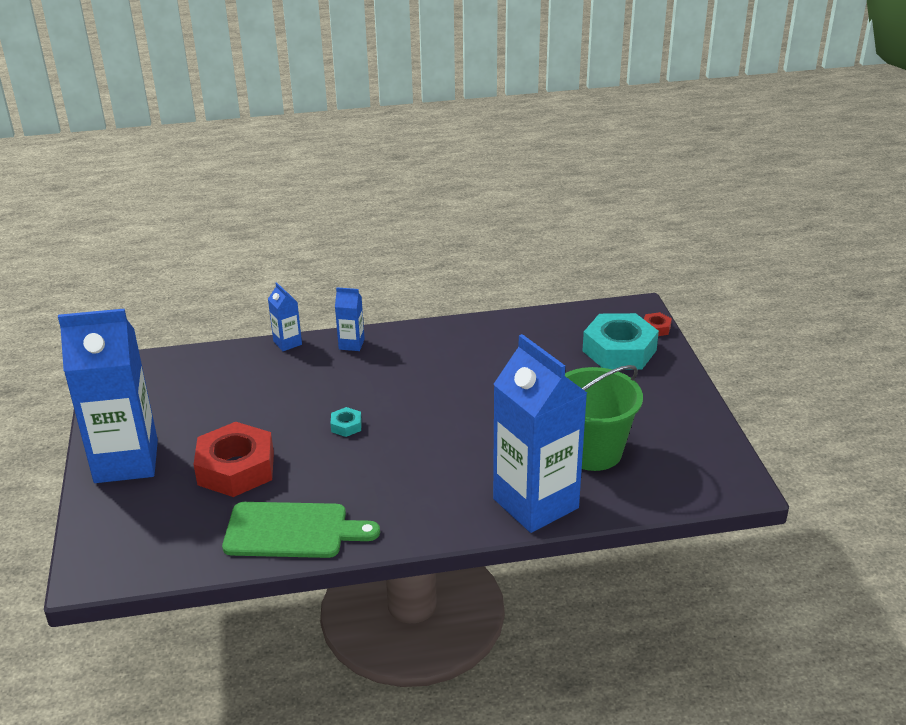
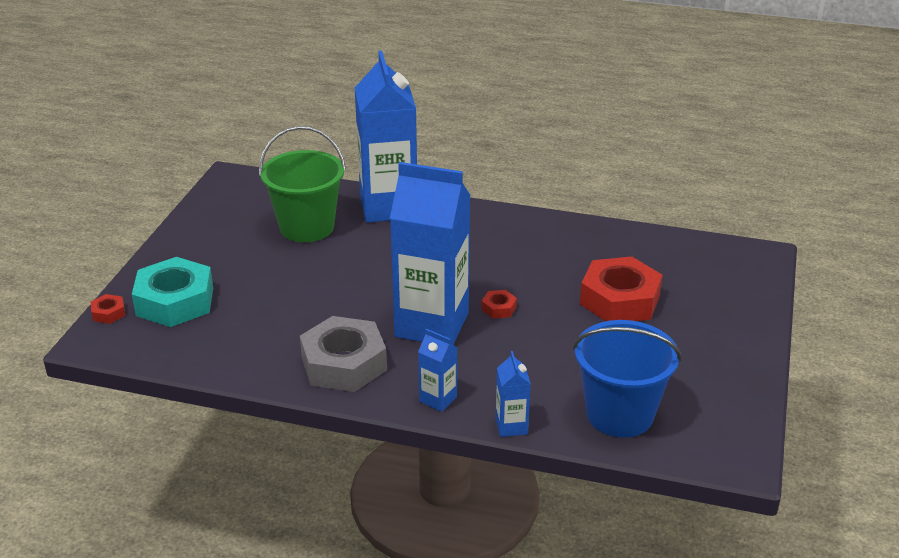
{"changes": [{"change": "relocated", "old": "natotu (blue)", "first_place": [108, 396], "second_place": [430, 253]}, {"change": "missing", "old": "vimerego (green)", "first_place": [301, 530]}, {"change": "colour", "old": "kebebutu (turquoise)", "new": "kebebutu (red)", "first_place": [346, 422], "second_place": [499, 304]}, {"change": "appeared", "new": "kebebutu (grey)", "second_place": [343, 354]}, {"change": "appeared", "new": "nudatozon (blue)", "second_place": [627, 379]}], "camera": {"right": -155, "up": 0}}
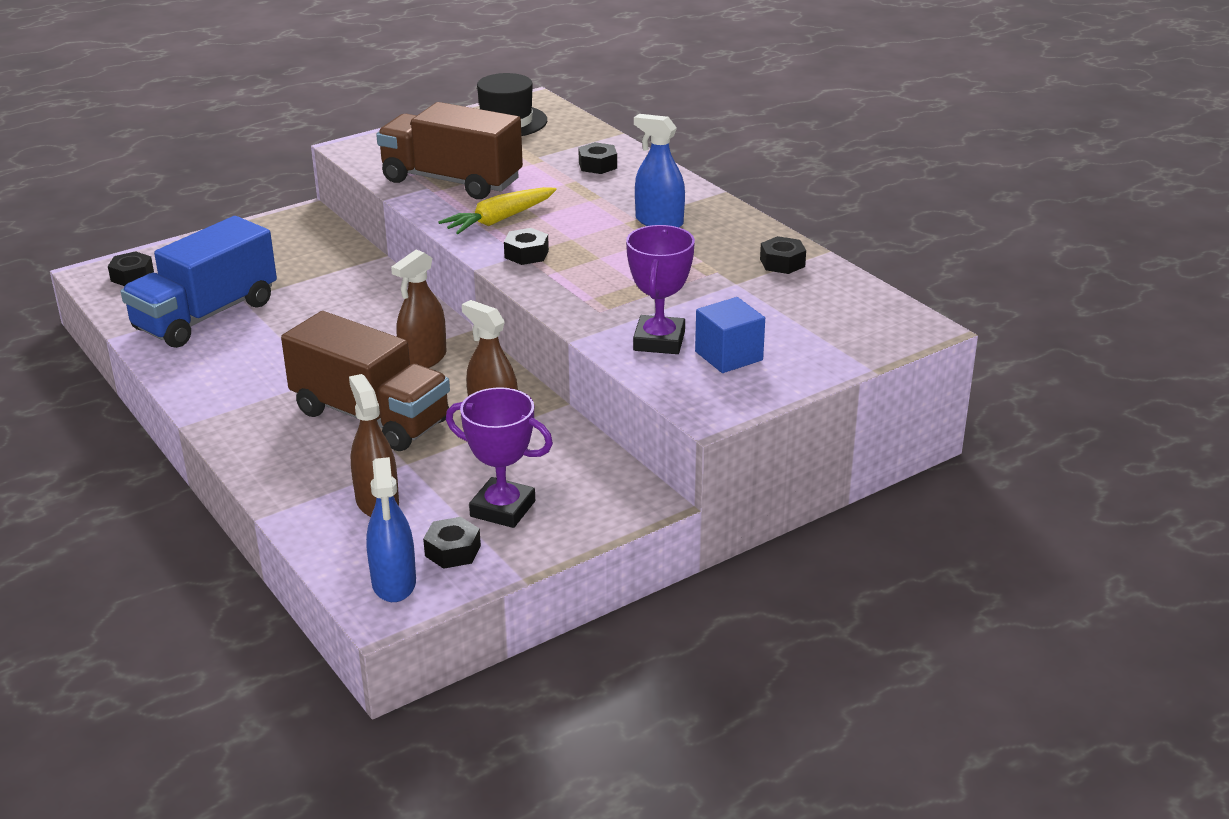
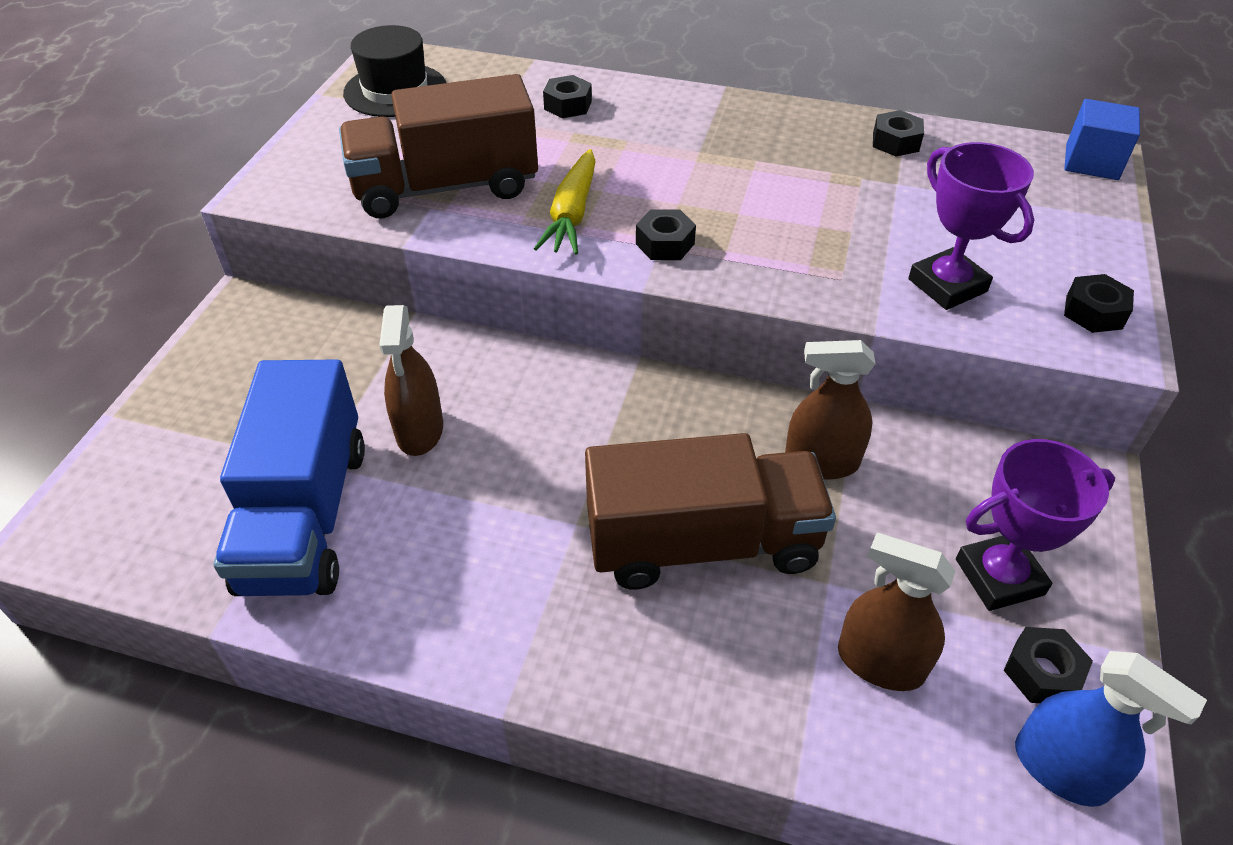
{"changes": [{"change": "relocated", "old": "kebebutu (black)", "first_place": [131, 268], "second_place": [1099, 303]}, {"change": "relocated", "old": "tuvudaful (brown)", "first_place": [418, 309], "second_place": [411, 380]}, {"change": "missing", "old": "tuvudaful (blue)", "first_place": [659, 170]}, {"change": "relocated", "old": "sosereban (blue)", "first_place": [730, 335], "second_place": [1102, 139]}], "camera": {"right": -40, "up": 15}}
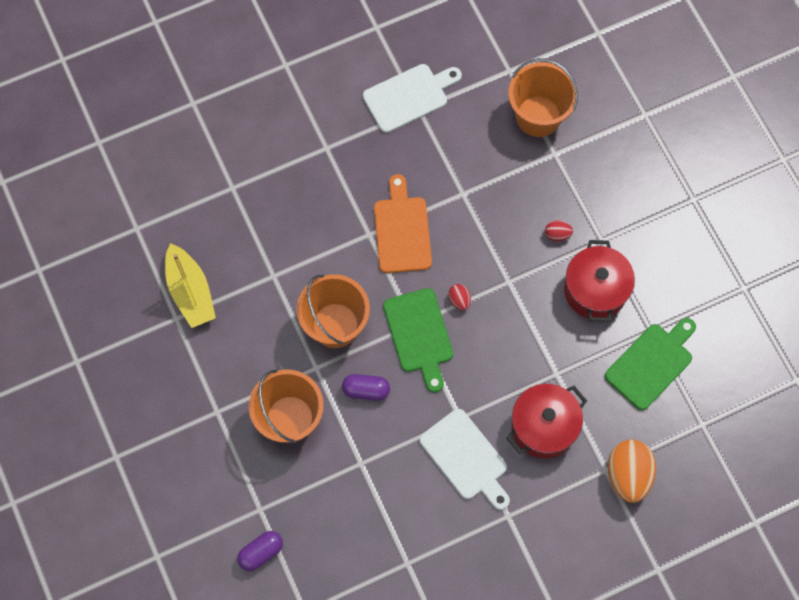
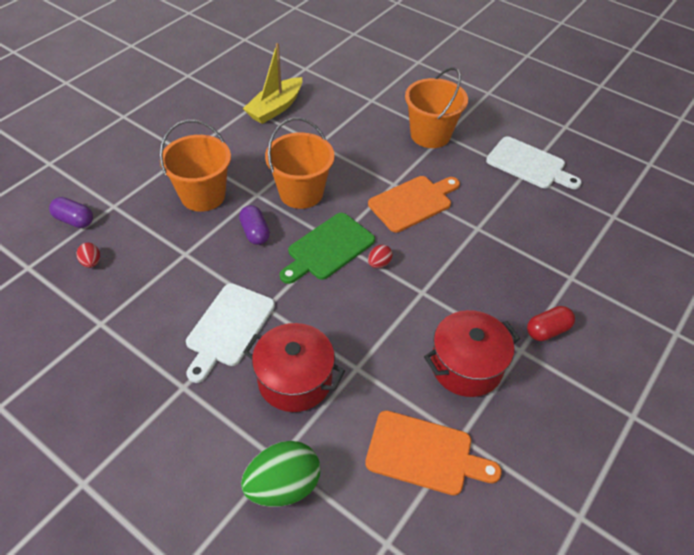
{"changes": [{"change": "relocated", "old": "nudatozon (orange)", "first_place": [543, 97], "second_place": [436, 107]}, {"change": "relocated", "old": "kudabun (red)", "first_place": [559, 230], "second_place": [88, 255]}, {"change": "colour", "old": "vimerego (green)", "new": "vimerego (orange)", "first_place": [650, 364], "second_place": [433, 452]}, {"change": "colour", "old": "kudabun (orange)", "new": "kudabun (green)", "first_place": [632, 471], "second_place": [280, 474]}, {"change": "appeared", "new": "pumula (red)", "second_place": [551, 323]}], "camera": {"right": 60, "up": -20}}
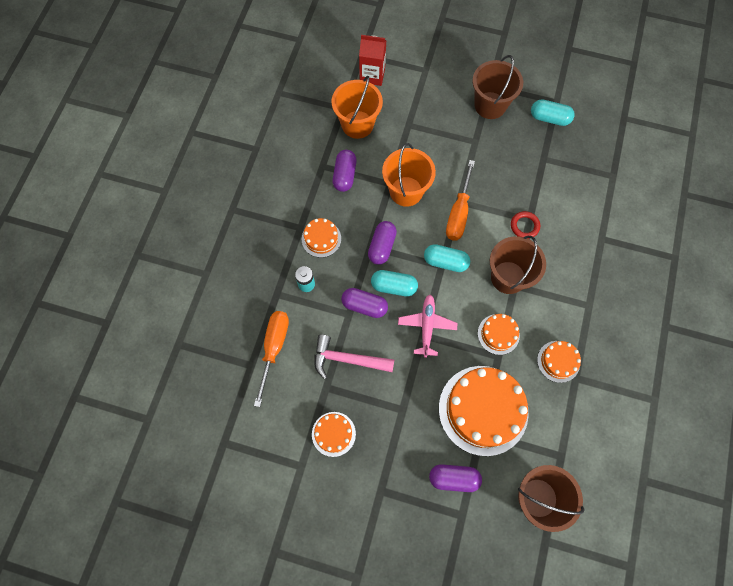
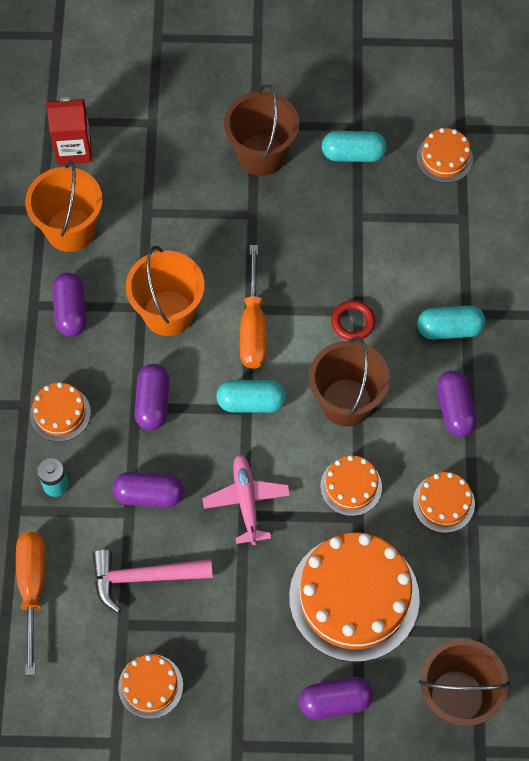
{"changes": [{"change": "relocated", "old": "pumula (turquoise)", "first_place": [394, 283], "second_place": [451, 323]}, {"change": "appeared", "new": "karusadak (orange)", "second_place": [445, 155]}, {"change": "appeared", "new": "pumula (purple)", "second_place": [456, 404]}], "camera": {"right": -15, "up": -5}}
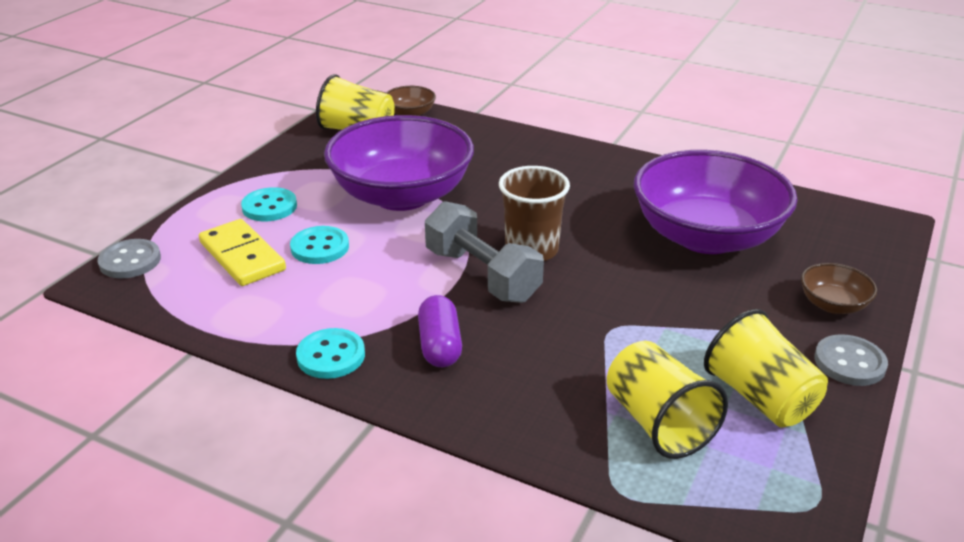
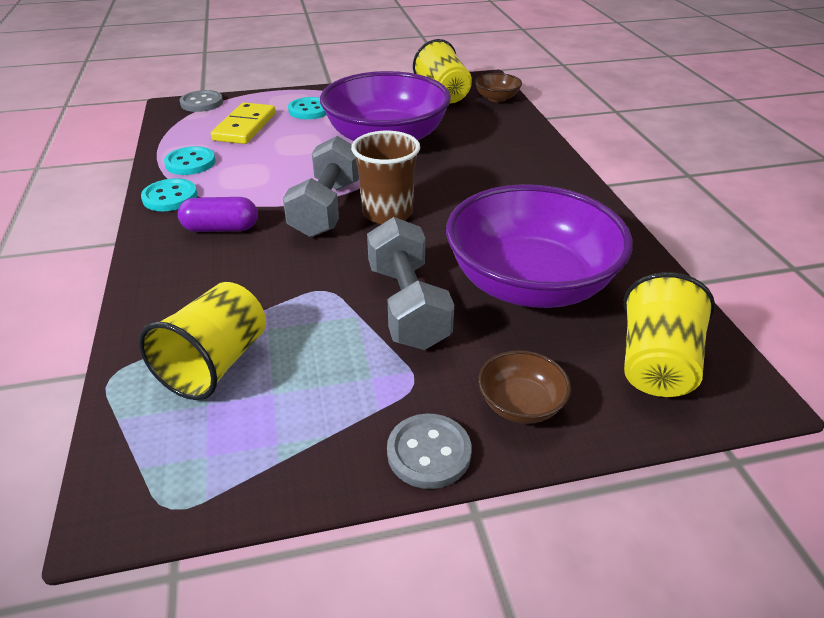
{"changes": [{"change": "relocated", "old": "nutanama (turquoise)", "first_place": [319, 245], "second_place": [190, 160]}, {"change": "spun", "old": "pumula (purple)", "first_place": [440, 331], "second_place": [218, 214], "degrees": 45}, {"change": "relocated", "old": "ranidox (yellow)", "first_place": [766, 368], "second_place": [669, 334]}, {"change": "appeared", "new": "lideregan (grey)", "second_place": [410, 283]}], "camera": {"right": 50, "up": 5}}
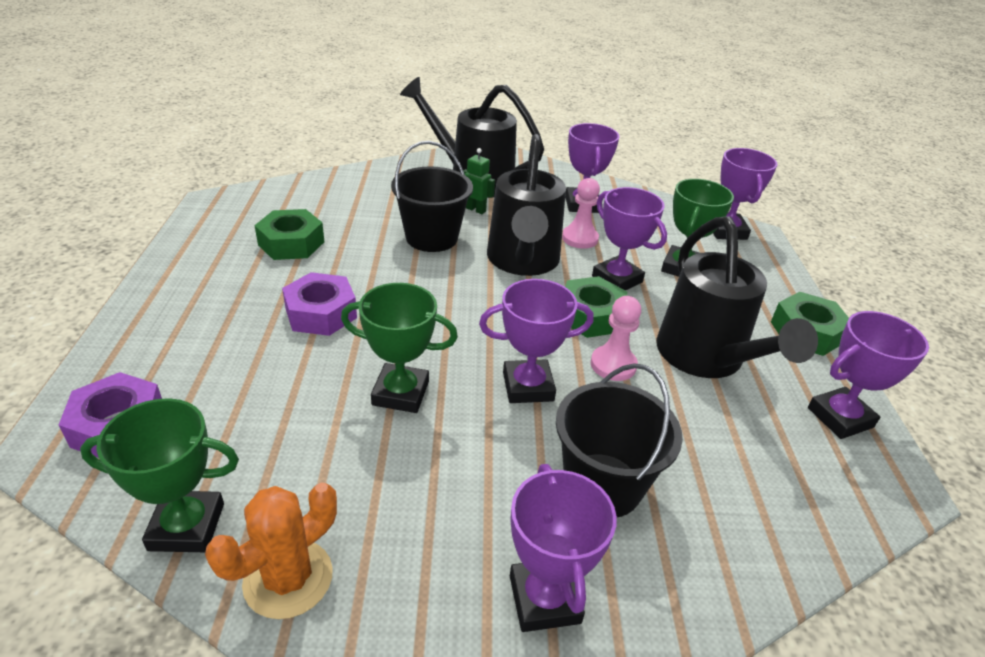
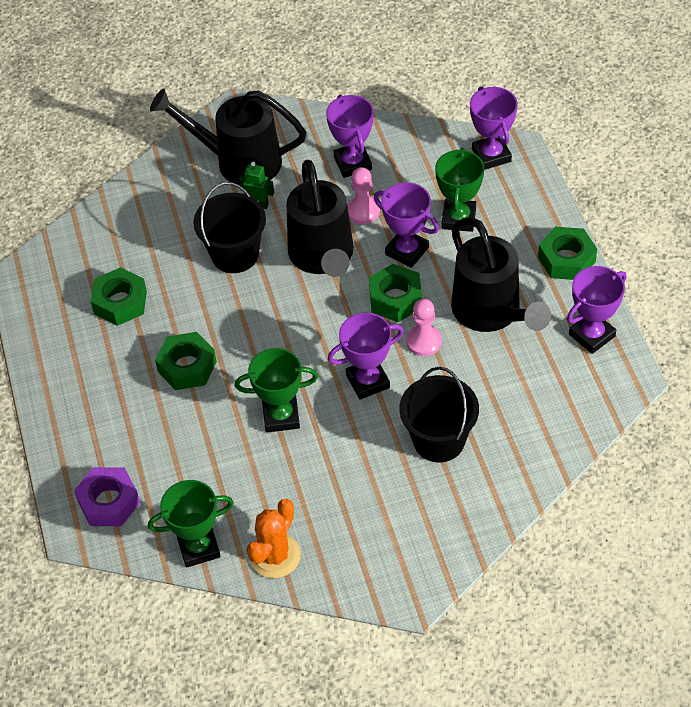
{"changes": [{"change": "colour", "old": "kebebutu (purple)", "new": "kebebutu (green)", "first_place": [319, 304], "second_place": [186, 361]}, {"change": "missing", "old": "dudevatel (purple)", "first_place": [563, 548]}], "camera": {"right": -10, "up": 15}}
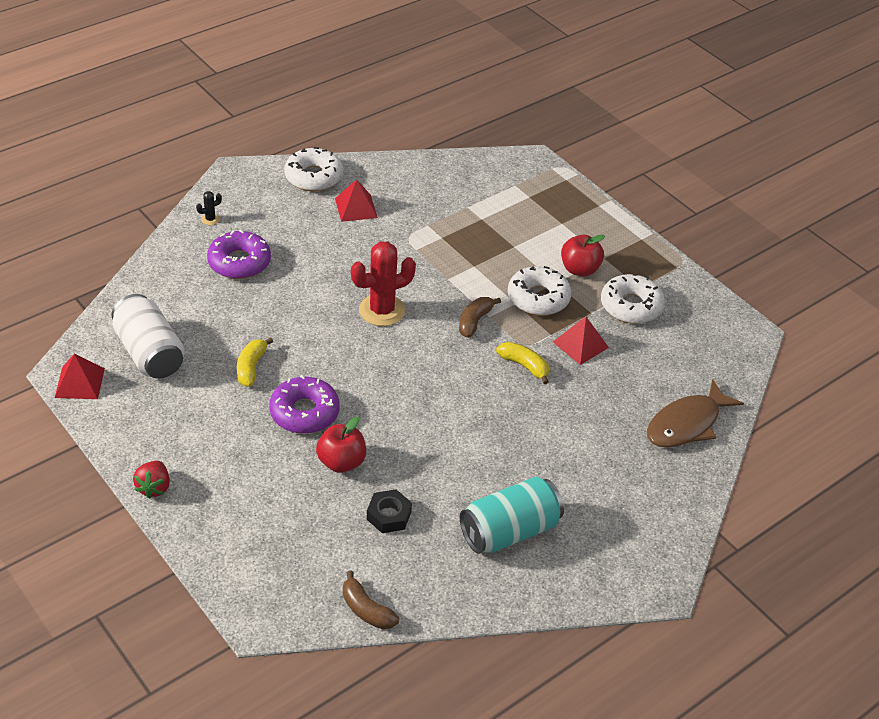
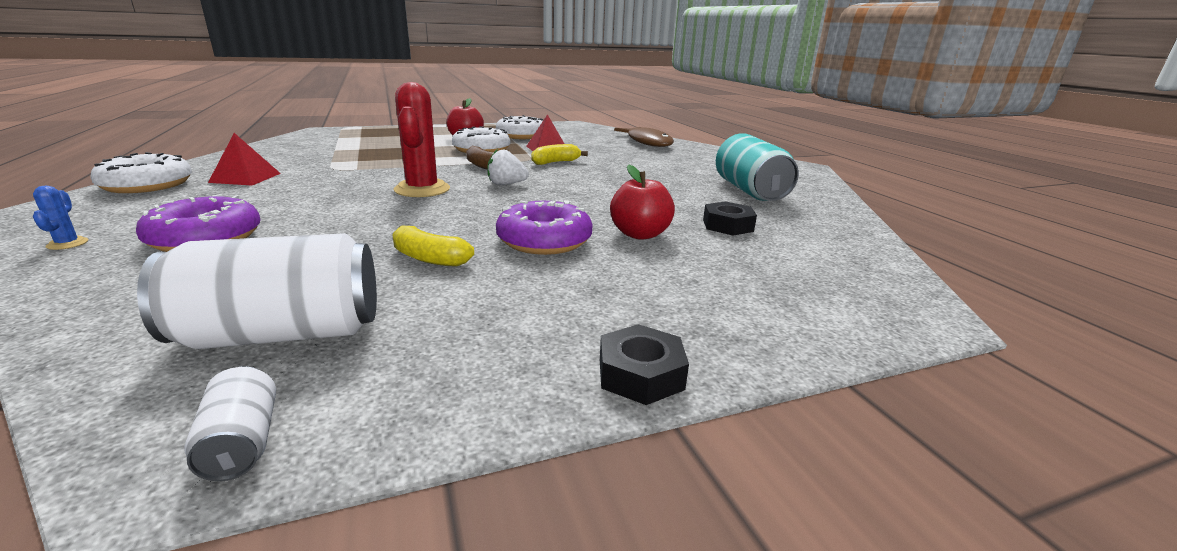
{"changes": [{"change": "exchanged", "old": "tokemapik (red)", "new": "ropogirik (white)", "first_place": [80, 376], "second_place": [230, 424]}, {"change": "exchanged", "old": "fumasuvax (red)", "new": "kebebutu (black)", "first_place": [151, 480], "second_place": [644, 364]}, {"change": "colour", "old": "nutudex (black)", "new": "nutudex (blue)", "first_place": [209, 208], "second_place": [60, 217]}, {"change": "missing", "old": "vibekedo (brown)", "first_place": [371, 599]}, {"change": "appeared", "new": "fumasuvax (white)", "second_place": [508, 167]}], "camera": {"right": -70, "up": -20}}
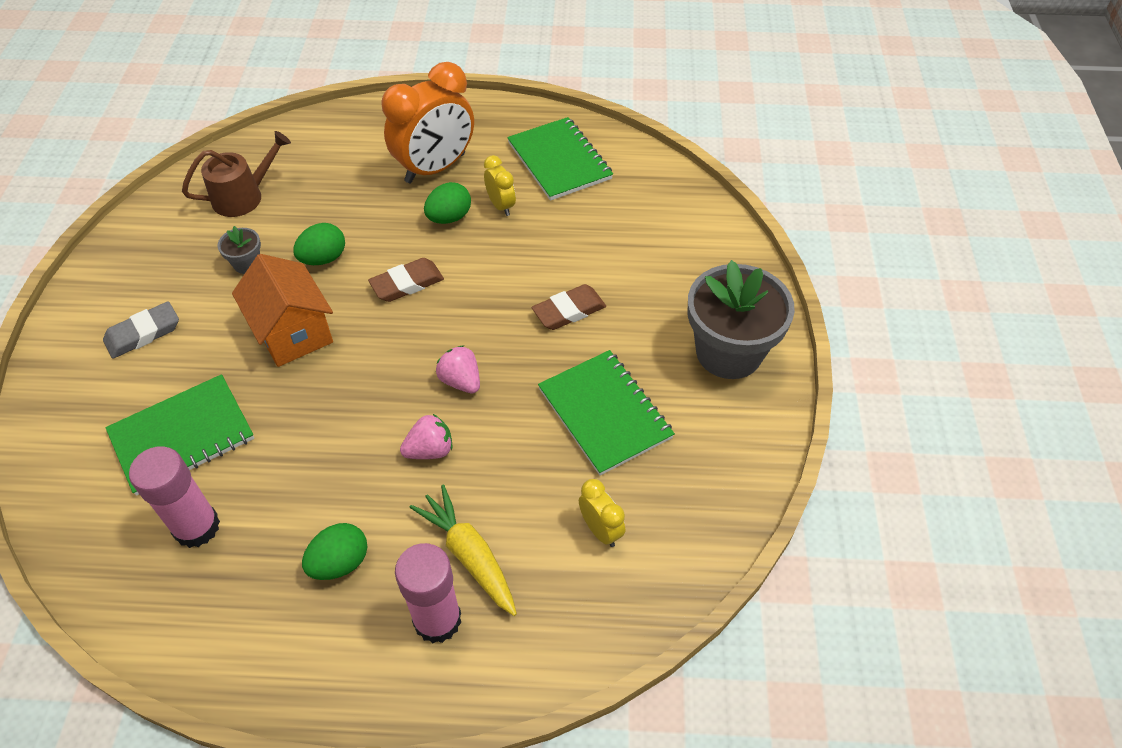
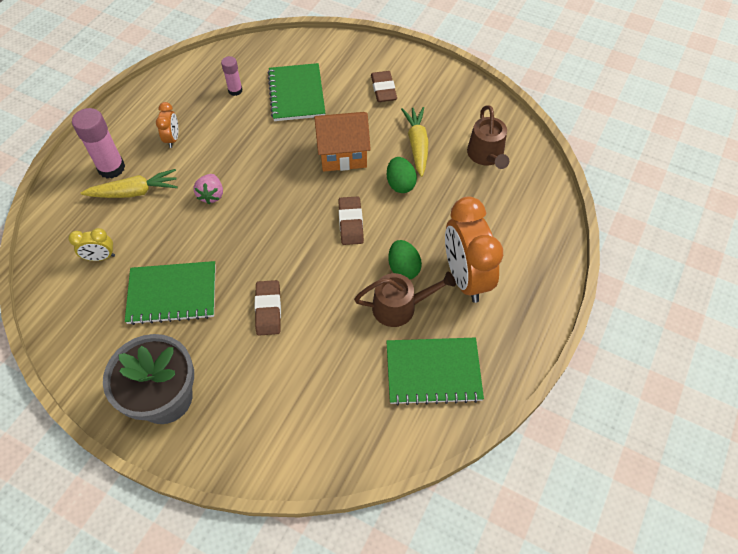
{"changes": [{"change": "colour", "old": "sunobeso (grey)", "new": "sunobeso (brown)", "first_place": [141, 330], "second_place": [384, 86]}, {"change": "size", "old": "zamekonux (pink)", "first_place": [174, 497], "second_place": [232, 76], "factor": 0.58}, {"change": "exchanged", "old": "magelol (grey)", "new": "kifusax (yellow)", "first_place": [239, 250], "second_place": [415, 142]}, {"change": "exchanged", "old": "kudabun (green)", "new": "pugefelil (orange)", "first_place": [334, 551], "second_place": [167, 125]}, {"change": "missing", "old": "fumasuvax (pink)", "first_place": [458, 369]}, {"change": "exchanged", "old": "pugefelil (yellow)", "new": "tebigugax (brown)", "first_place": [500, 185], "second_place": [405, 299]}], "camera": {"right": 115, "up": 5}}
